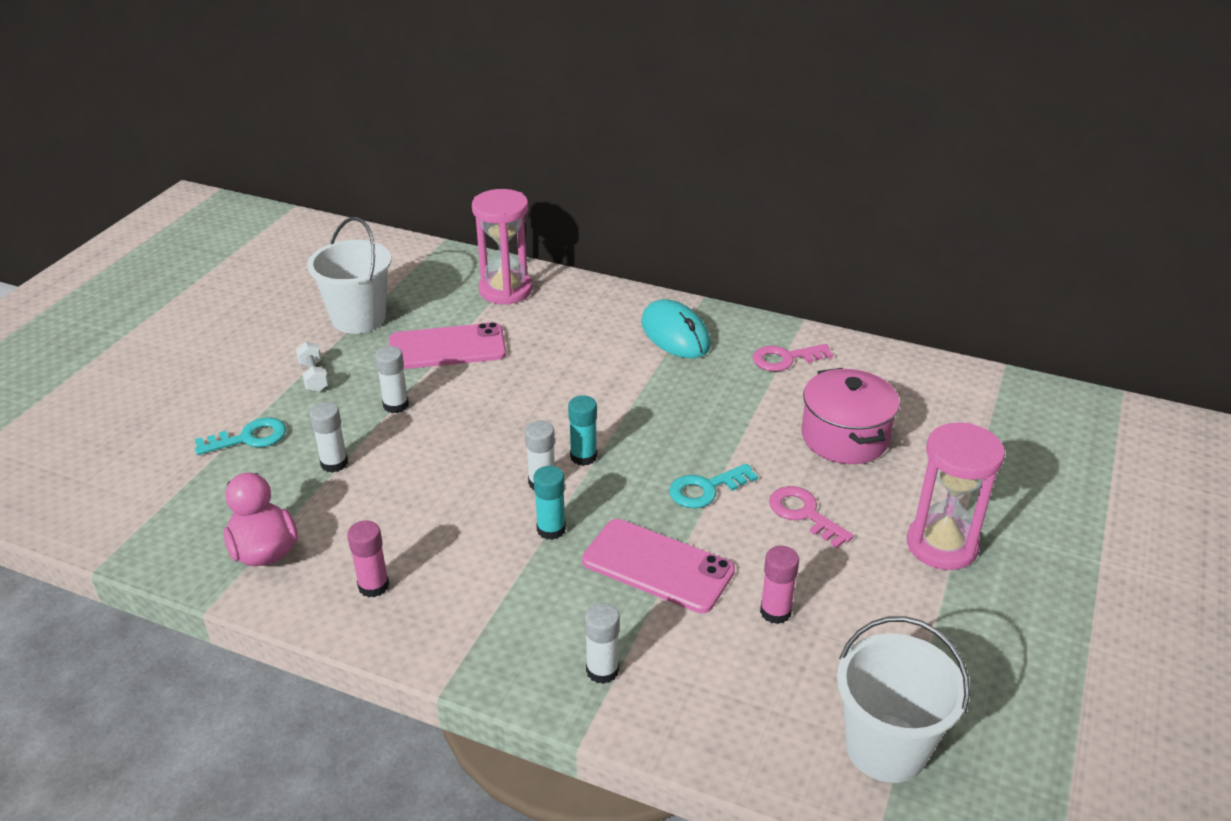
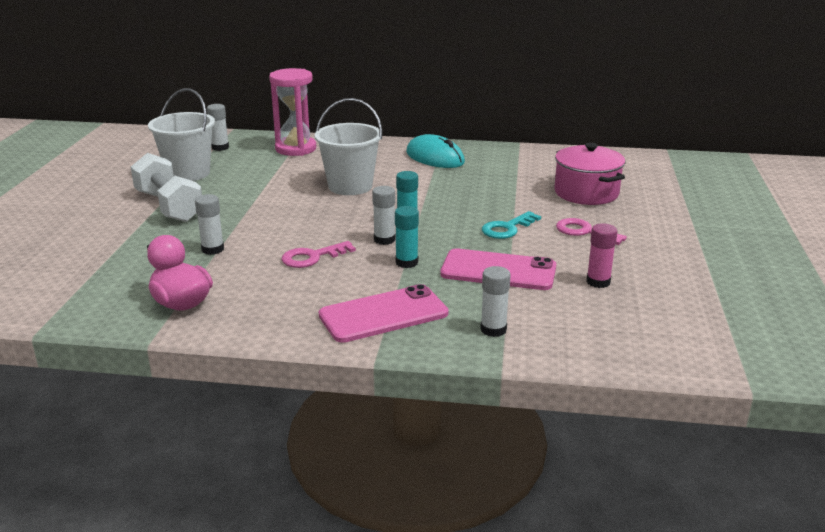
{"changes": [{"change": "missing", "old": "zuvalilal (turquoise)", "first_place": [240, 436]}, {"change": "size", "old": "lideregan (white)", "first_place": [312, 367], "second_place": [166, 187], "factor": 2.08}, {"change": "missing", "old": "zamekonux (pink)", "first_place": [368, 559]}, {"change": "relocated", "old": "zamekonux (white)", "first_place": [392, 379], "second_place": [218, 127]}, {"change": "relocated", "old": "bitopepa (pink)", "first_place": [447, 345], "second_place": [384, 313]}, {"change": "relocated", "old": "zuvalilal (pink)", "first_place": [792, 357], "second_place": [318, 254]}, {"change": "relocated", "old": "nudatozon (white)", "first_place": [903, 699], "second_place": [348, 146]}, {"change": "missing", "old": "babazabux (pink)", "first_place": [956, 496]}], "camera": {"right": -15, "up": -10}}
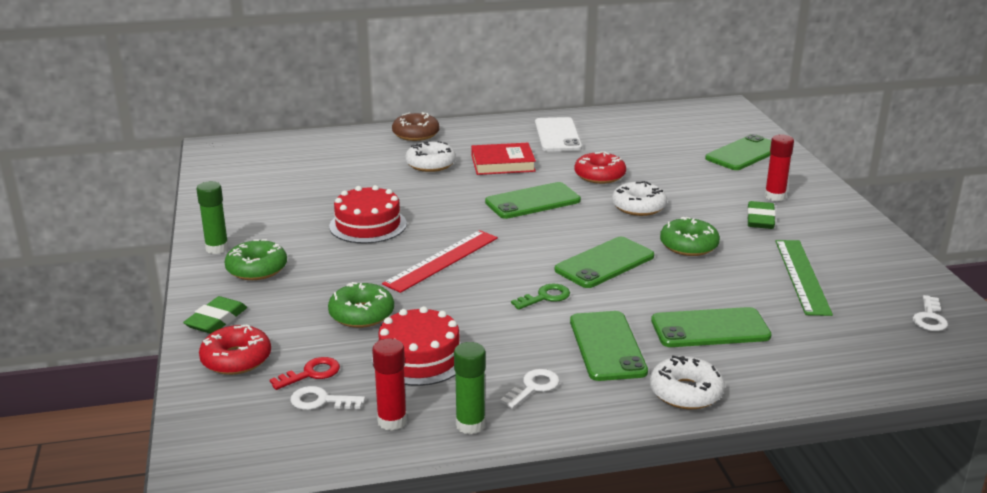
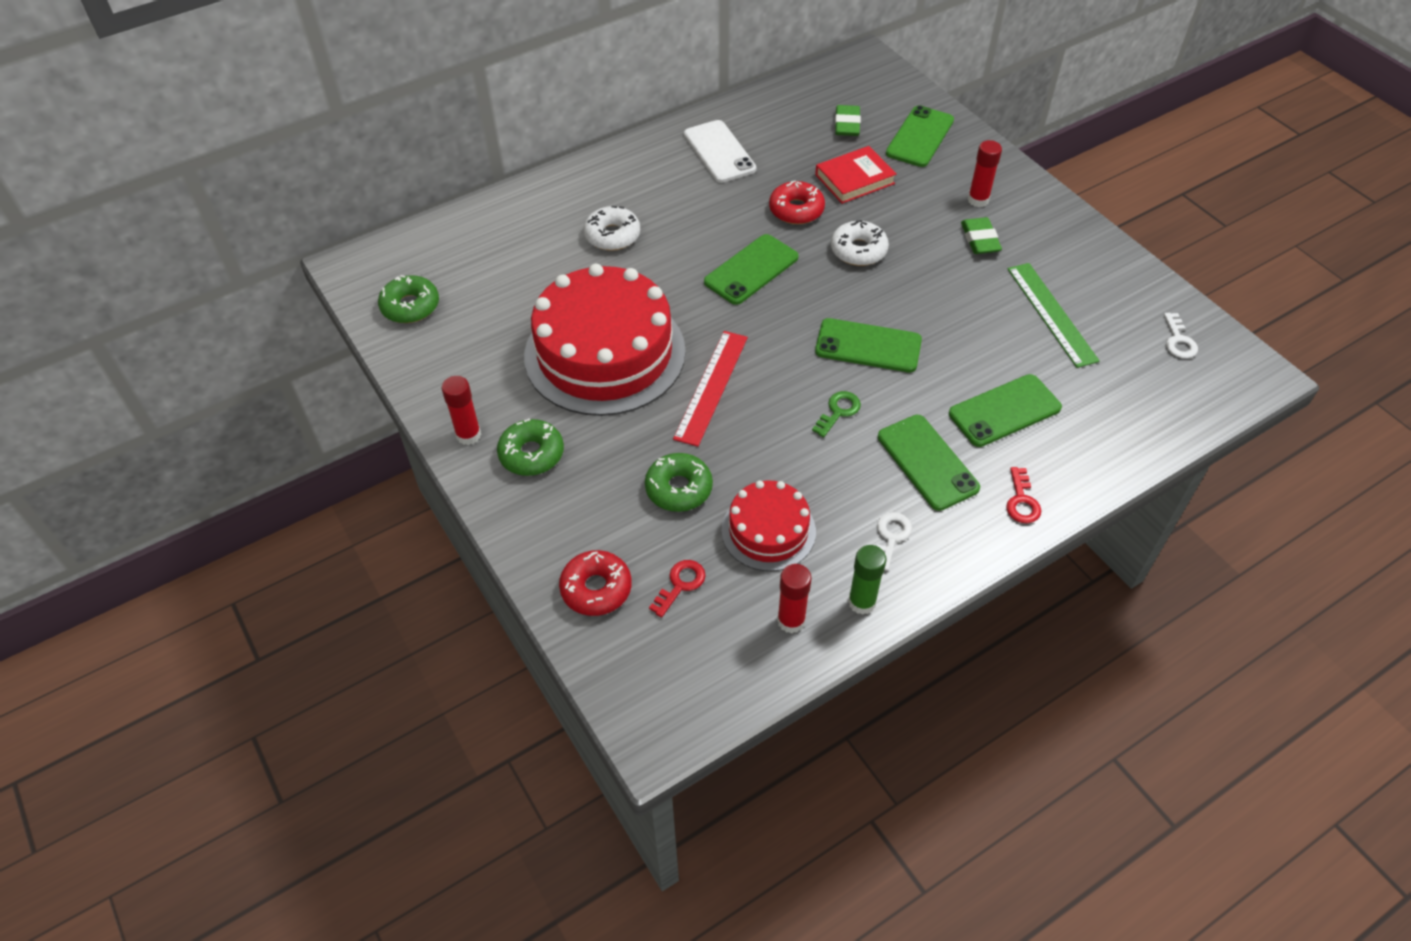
{"changes": [{"change": "relocated", "old": "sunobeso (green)", "first_place": [215, 315], "second_place": [848, 120]}, {"change": "colour", "old": "zamekonux (green)", "new": "zamekonux (red)", "first_place": [212, 217], "second_place": [461, 410]}, {"change": "missing", "old": "zuvalilal (white)", "first_place": [327, 398]}, {"change": "size", "old": "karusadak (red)", "first_place": [368, 214], "second_place": [605, 340], "factor": 1.92}, {"change": "missing", "old": "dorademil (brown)", "first_place": [416, 126]}, {"change": "relocated", "old": "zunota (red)", "first_place": [503, 159], "second_place": [856, 175]}, {"change": "spun", "old": "bitopepa (green)", "first_place": [604, 262], "second_place": [868, 345], "degrees": 75}, {"change": "exchanged", "old": "dorademil (white)", "new": "zuvalilal (red)", "first_place": [687, 382], "second_place": [1023, 495]}, {"change": "relocated", "old": "dorademil (green)", "first_place": [690, 236], "second_place": [408, 299]}], "camera": {"right": -20, "up": 25}}
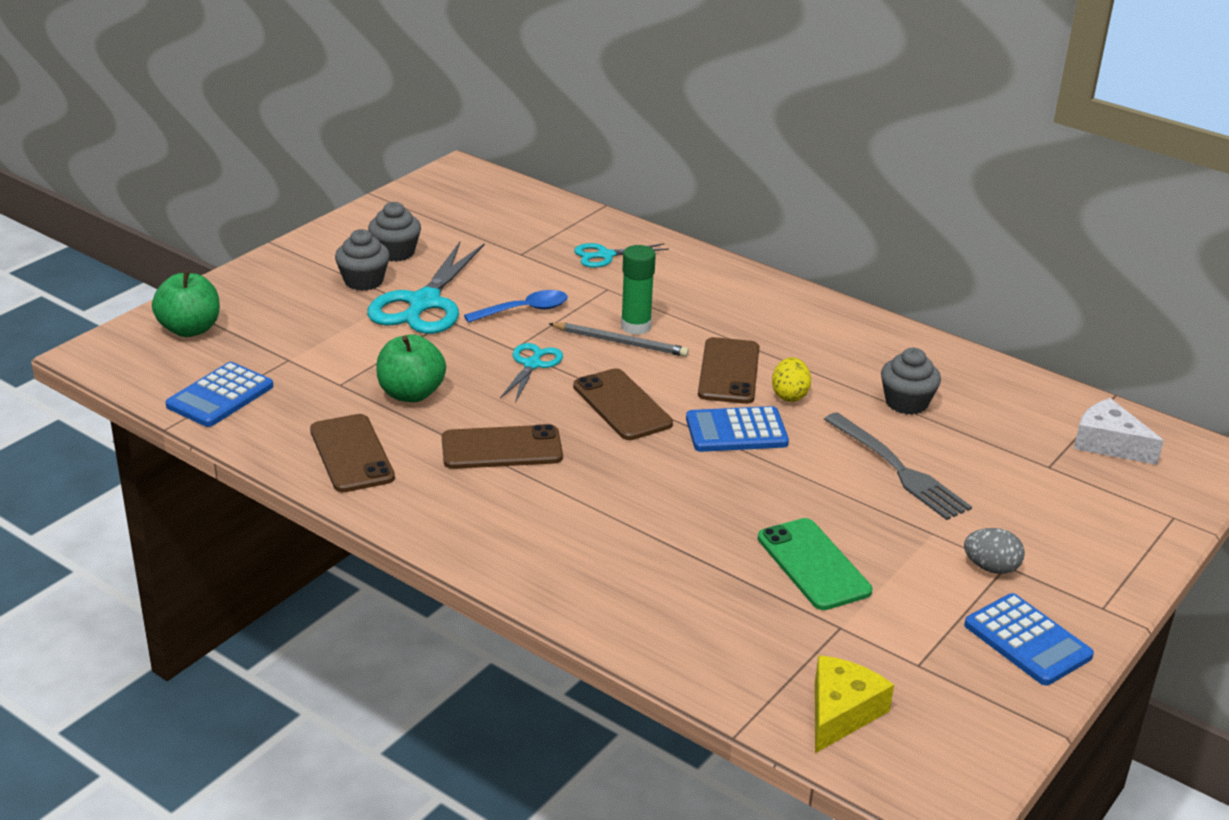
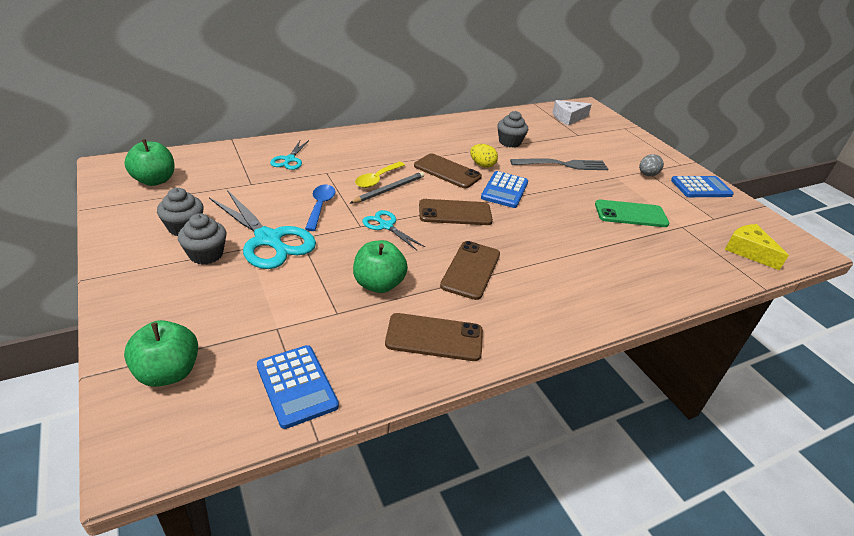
{"changes": [{"change": "exchanged", "old": "zamekonux (green)", "new": "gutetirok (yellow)", "first_place": [638, 290], "second_place": [380, 175]}, {"change": "appeared", "new": "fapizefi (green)", "second_place": [149, 162]}], "camera": {"right": -65, "up": 5}}
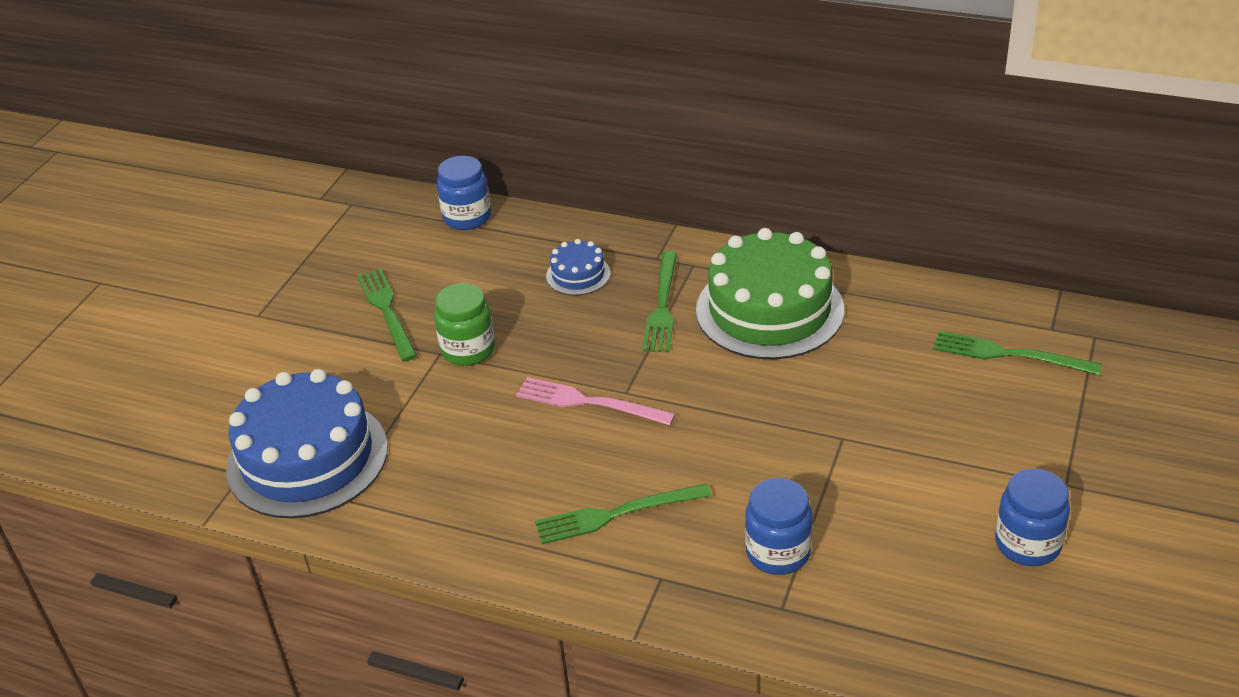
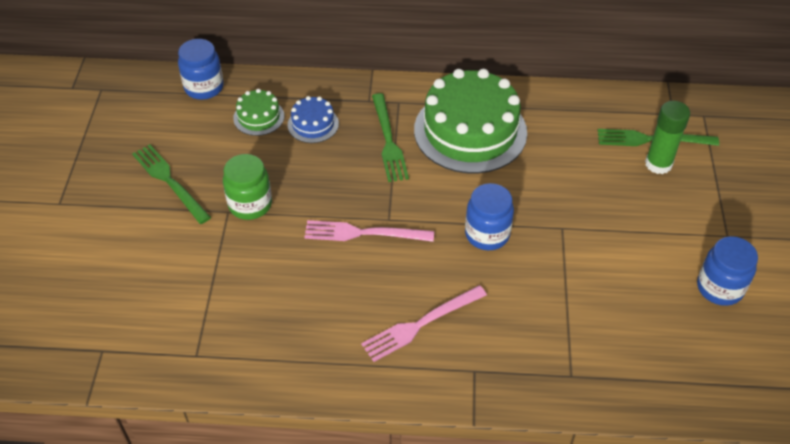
{"changes": [{"change": "missing", "old": "karusadak (blue)", "first_place": [307, 443]}, {"change": "colour", "old": "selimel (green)", "new": "selimel (pink)", "first_place": [623, 513], "second_place": [424, 323]}, {"change": "relocated", "old": "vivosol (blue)", "first_place": [778, 526], "second_place": [489, 216]}, {"change": "appeared", "new": "karusadak (green)", "second_place": [258, 112]}, {"change": "appeared", "new": "zamekonux (green)", "second_place": [667, 137]}], "camera": {"right": -20, "up": 10}}
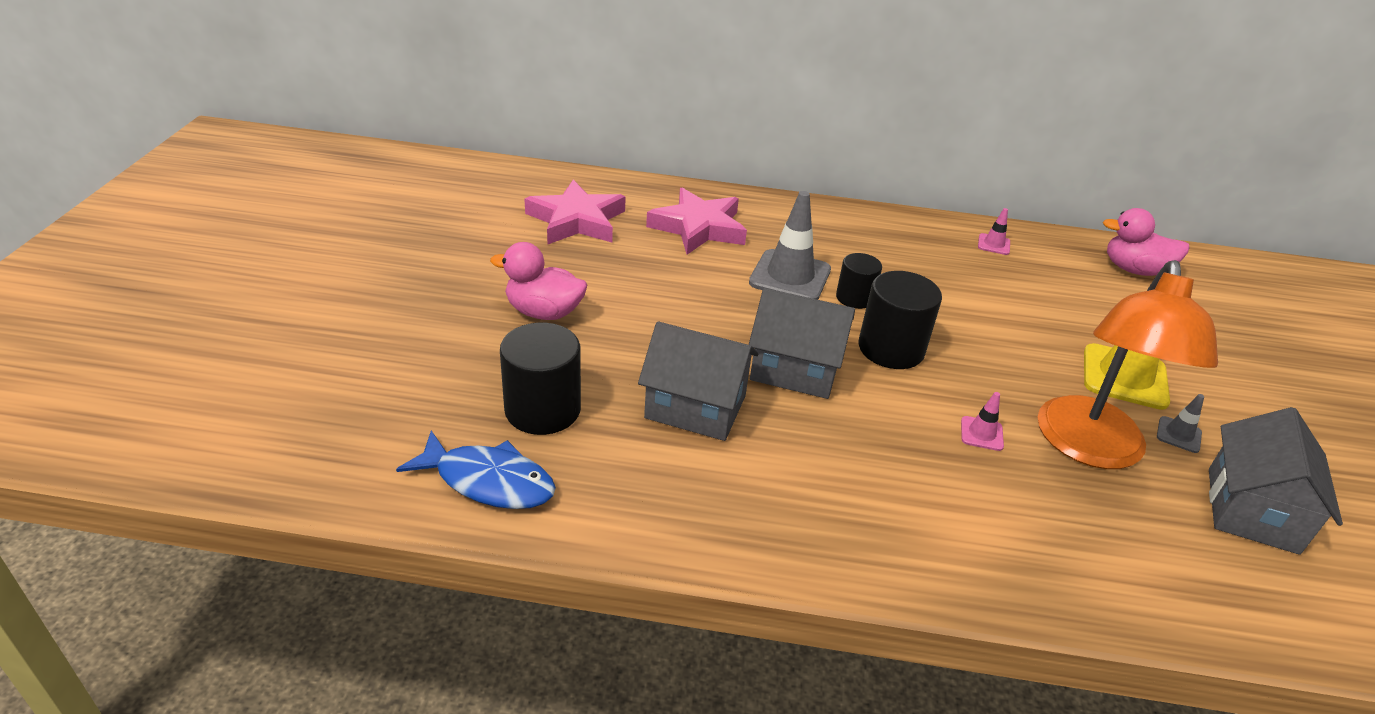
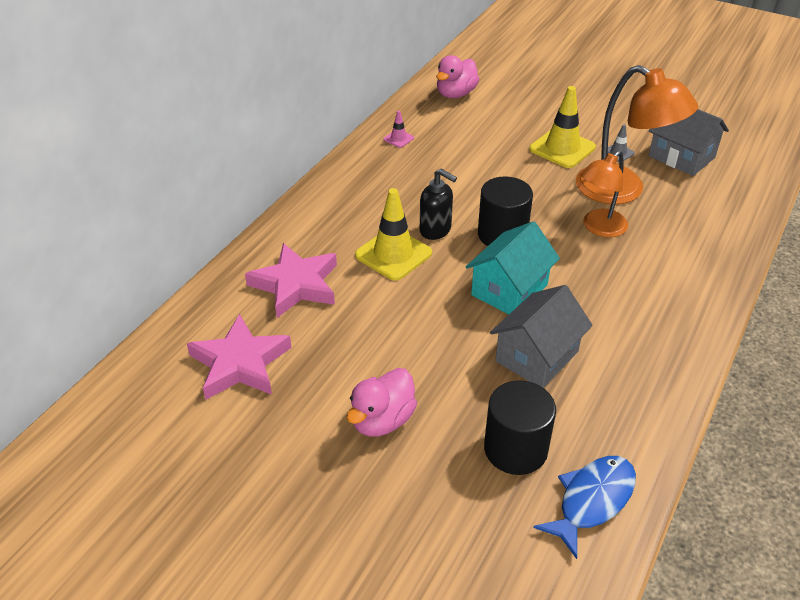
{"changes": [{"change": "colour", "old": "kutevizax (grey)", "new": "kutevizax (yellow)", "first_place": [790, 245], "second_place": [393, 234]}, {"change": "colour", "old": "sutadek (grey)", "new": "sutadek (turquoise)", "first_place": [802, 343], "second_place": [513, 267]}, {"change": "exchanged", "old": "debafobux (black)", "new": "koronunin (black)", "first_place": [859, 281], "second_place": [438, 204]}, {"change": "exchanged", "old": "kutevizax (pink)", "new": "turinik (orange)", "first_place": [982, 421], "second_place": [604, 194]}], "camera": {"right": -65, "up": 5}}
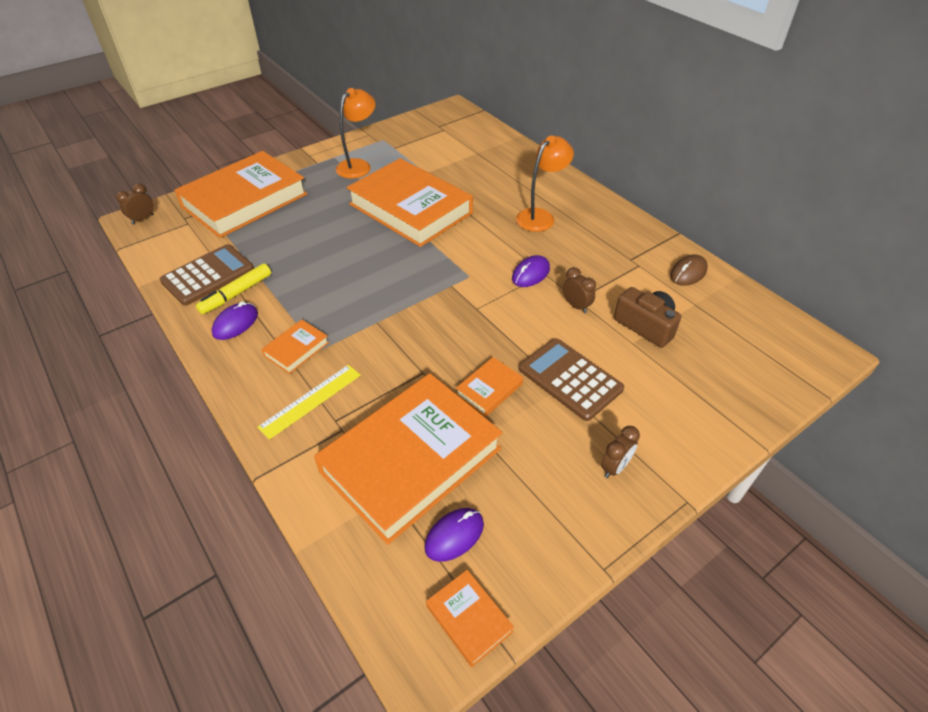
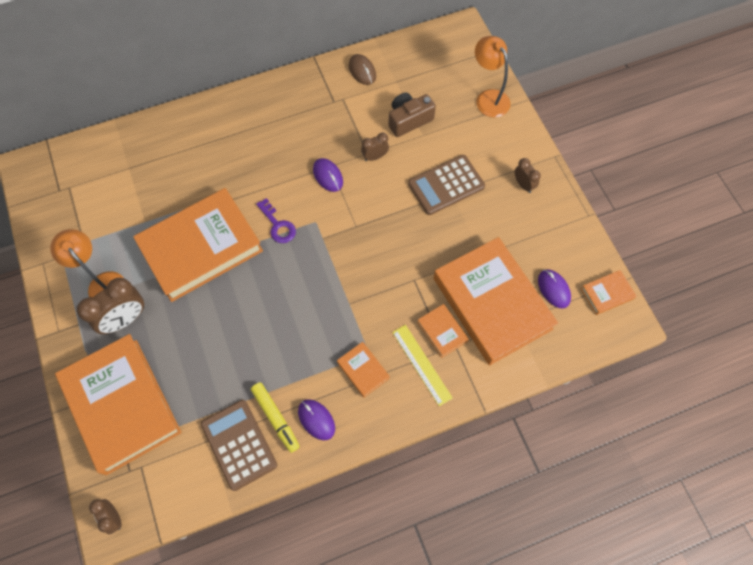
{"changes": [{"change": "relocated", "old": "zunota (orange)", "first_place": [489, 387], "second_place": [443, 331]}, {"change": "relocated", "old": "turinik (orange)", "first_place": [545, 184], "second_place": [492, 76]}, {"change": "appeared", "new": "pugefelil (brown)", "second_place": [110, 306]}, {"change": "appeared", "new": "zuvalilal (purple)", "second_place": [276, 220]}], "camera": {"right": -75, "up": 20}}
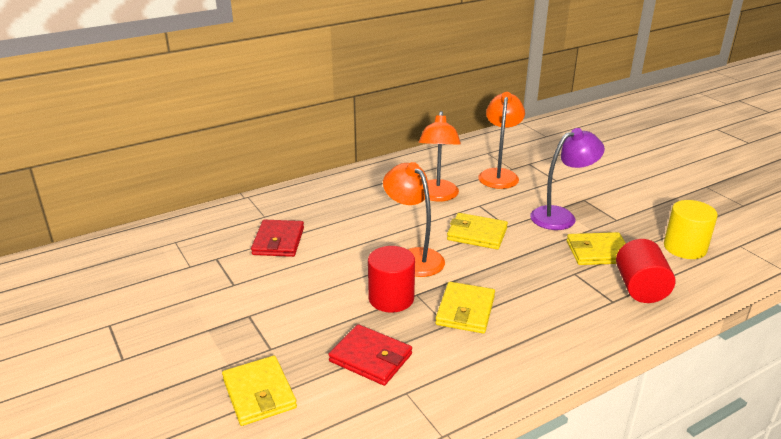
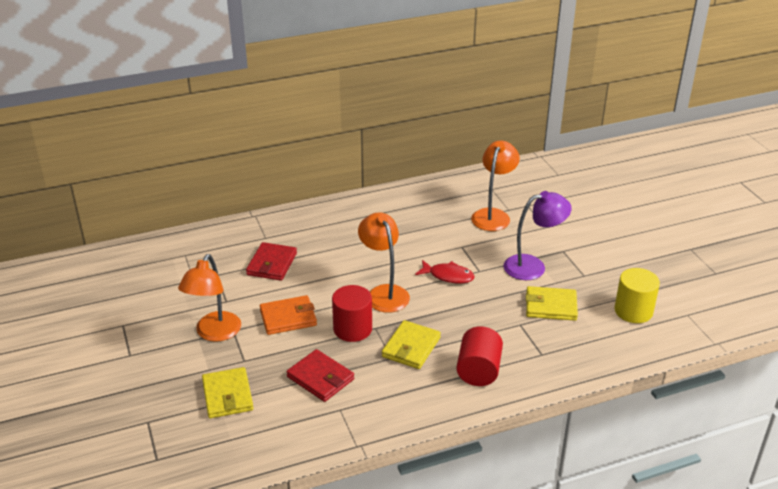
{"changes": [{"change": "relocated", "old": "turinik (orange)", "first_place": [440, 156], "second_place": [209, 298]}, {"change": "exchanged", "old": "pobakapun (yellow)", "new": "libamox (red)", "first_place": [477, 231], "second_place": [444, 272]}, {"change": "relocated", "old": "debafobux (red)", "first_place": [645, 271], "second_place": [479, 356]}, {"change": "appeared", "new": "pobakapun (orange)", "second_place": [288, 315]}], "camera": {"right": 10, "up": 5}}
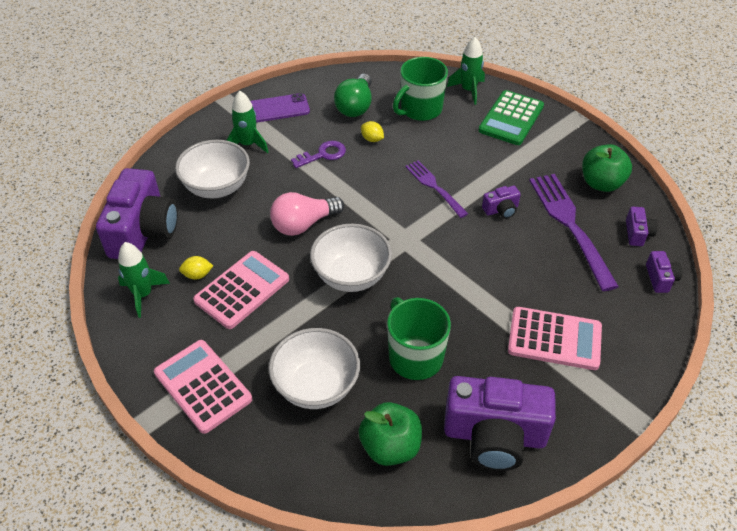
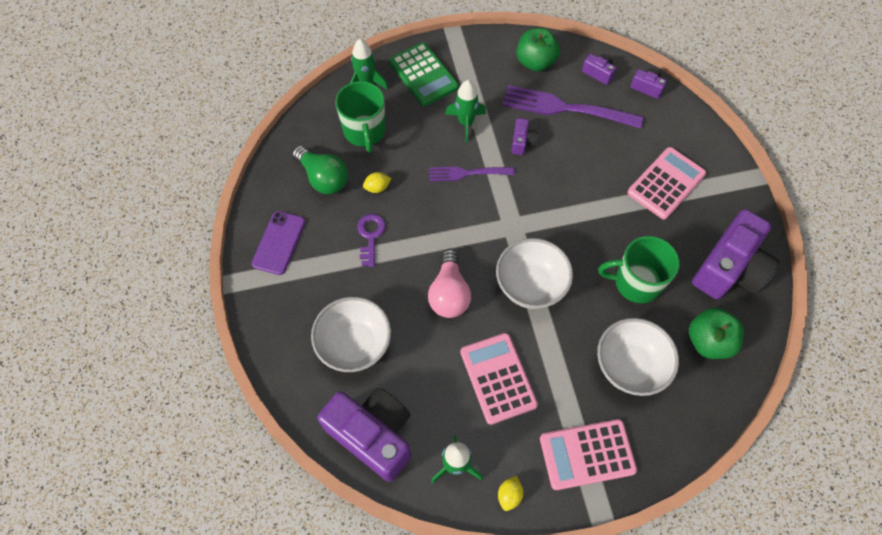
{"changes": [{"change": "relocated", "old": "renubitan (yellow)", "first_place": [196, 268], "second_place": [510, 493]}, {"change": "relocated", "old": "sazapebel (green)", "first_place": [247, 122], "second_place": [465, 111]}], "camera": {"right": -60, "up": 15}}
